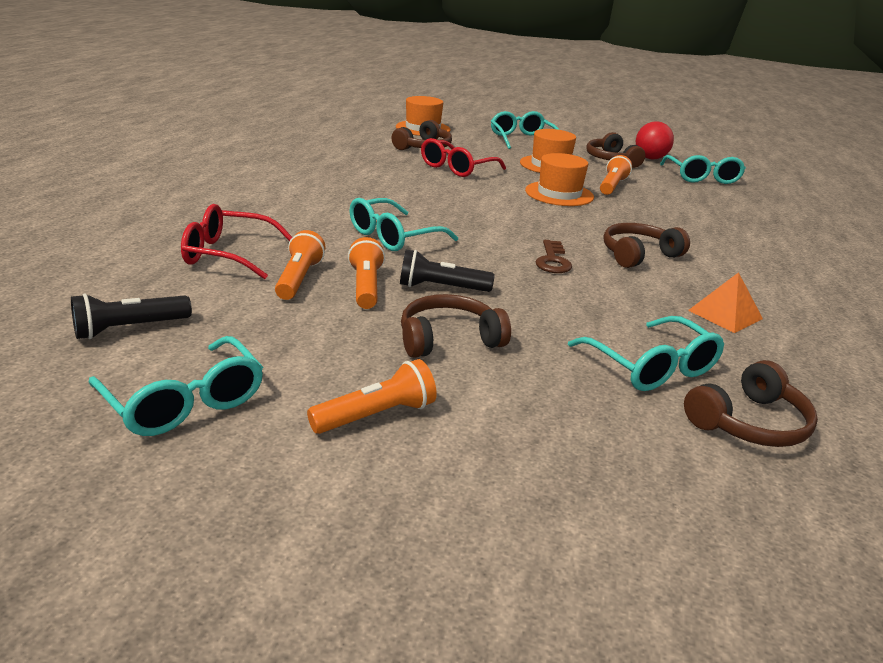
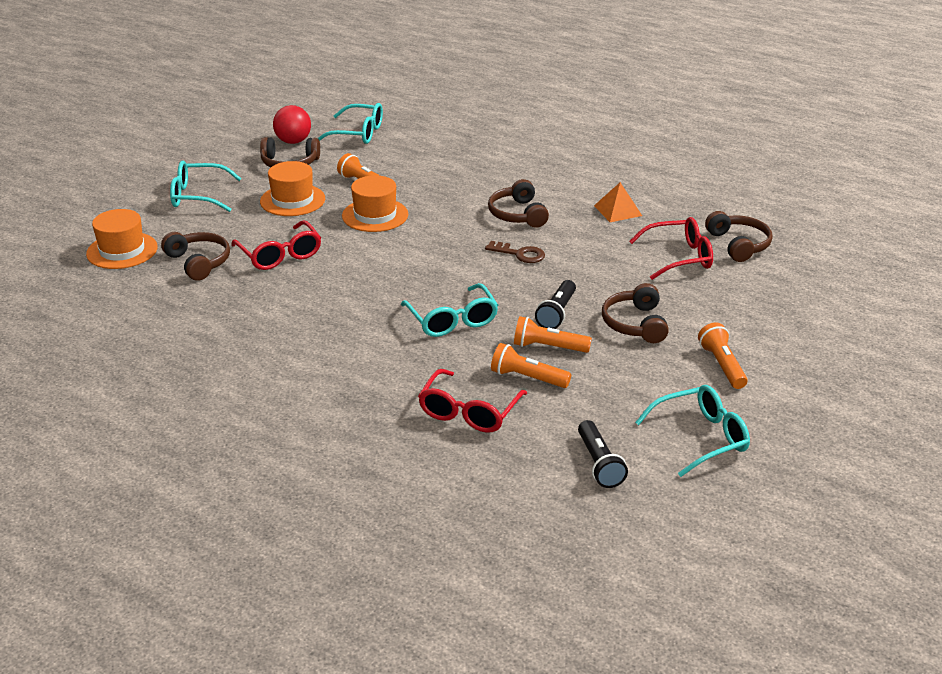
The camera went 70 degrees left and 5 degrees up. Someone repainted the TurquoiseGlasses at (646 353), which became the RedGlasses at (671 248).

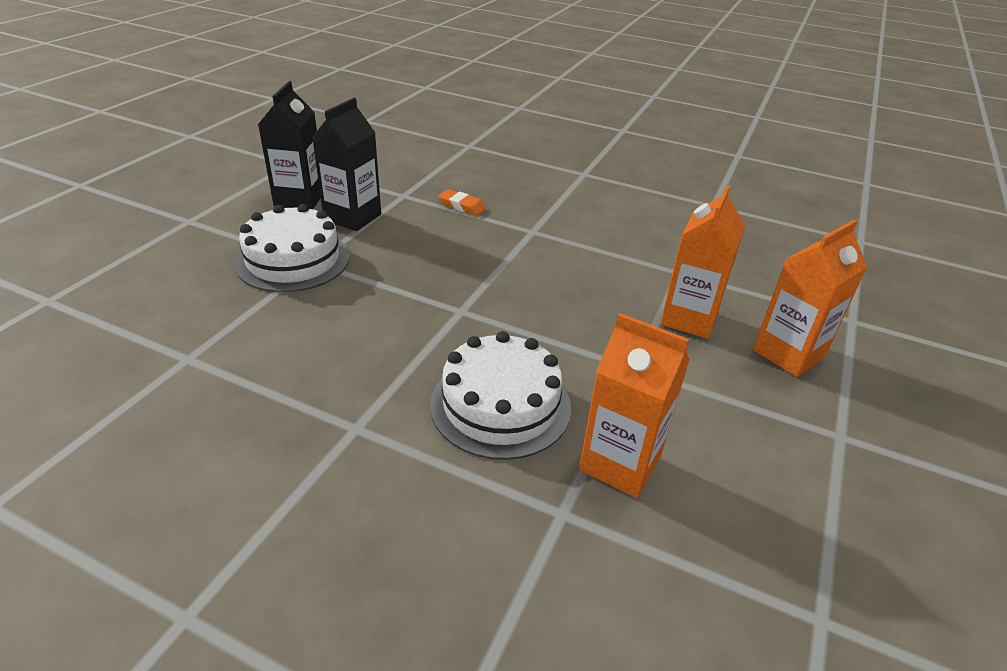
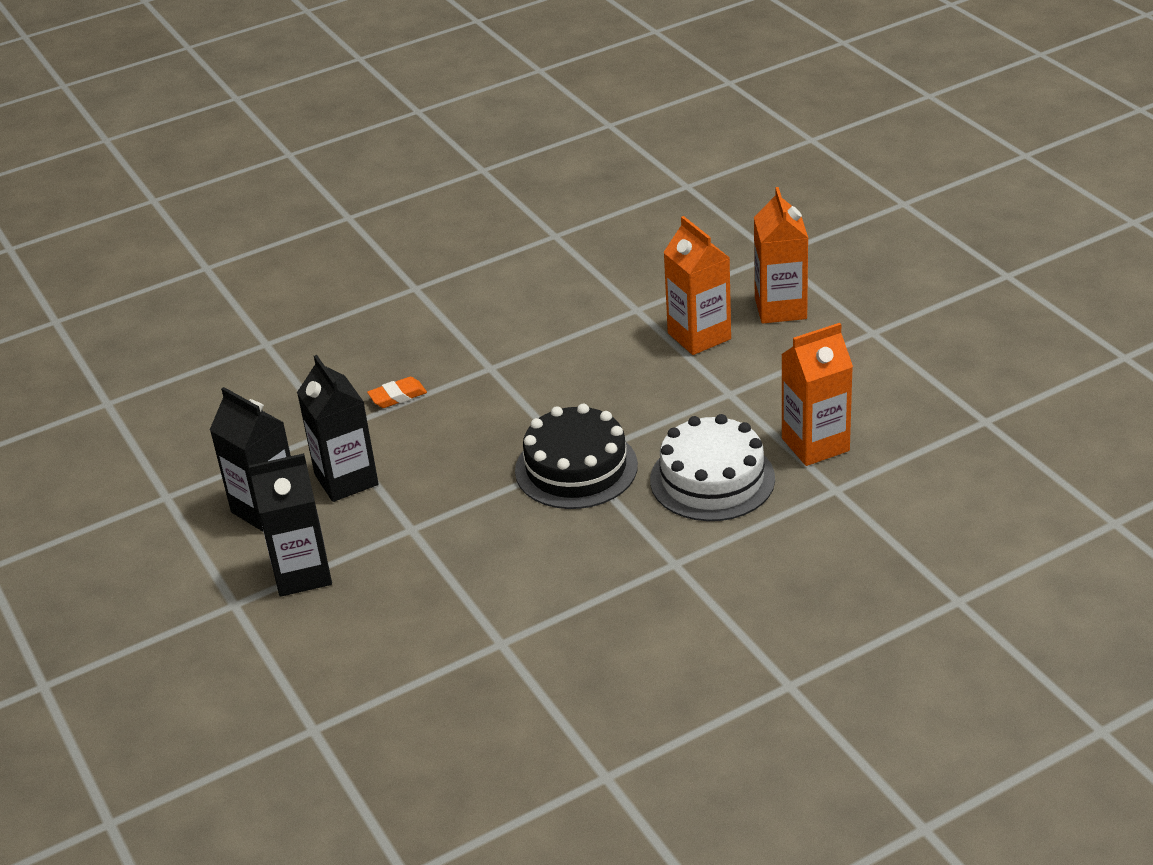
The camera went 50 degrees left and 0 degrees up. Someone put down the BlackCarton at (290 525). Someone put down the BlackCake at (576 456). Someone took away the WhiteCake at (292 248).

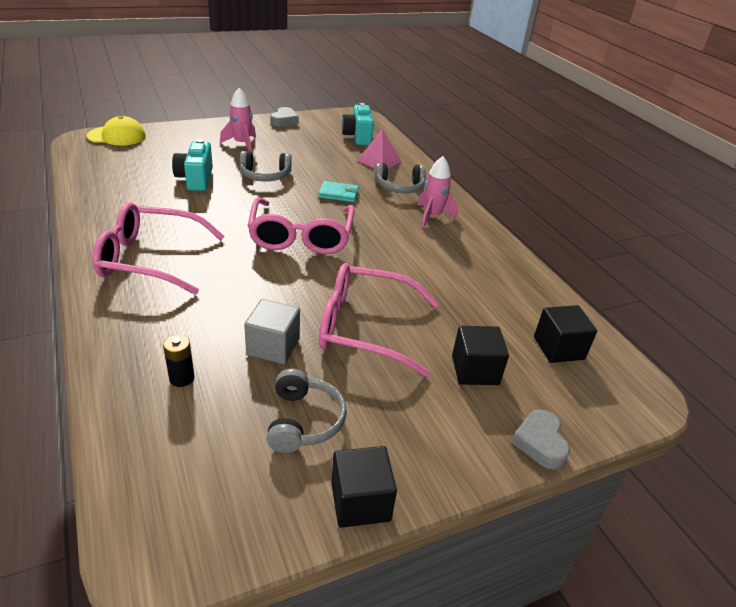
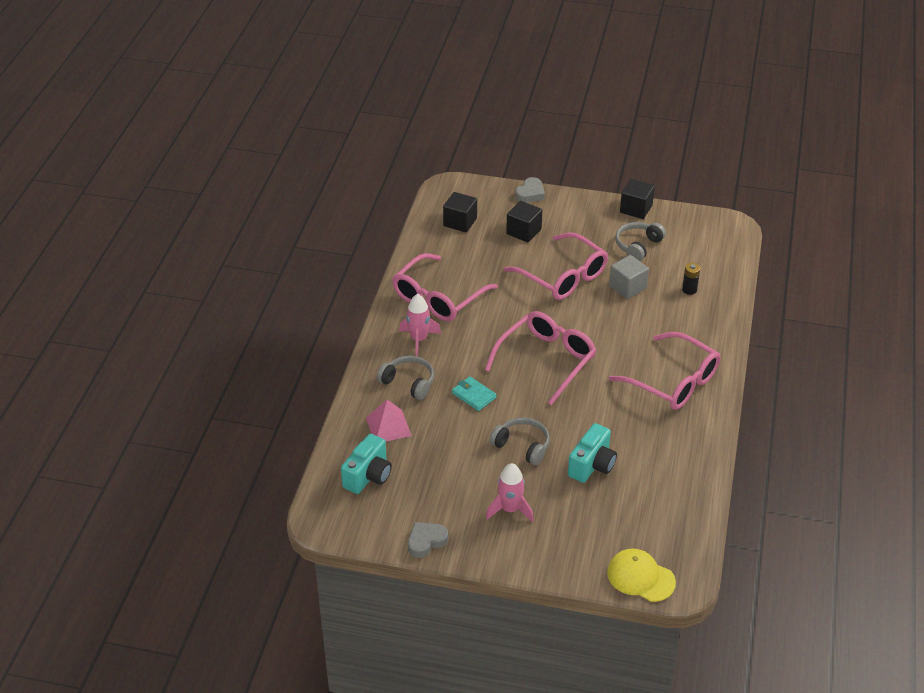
The camera went 140 degrees left and 5 degrees up. Someone put down the PinkGlasses at (445 287).

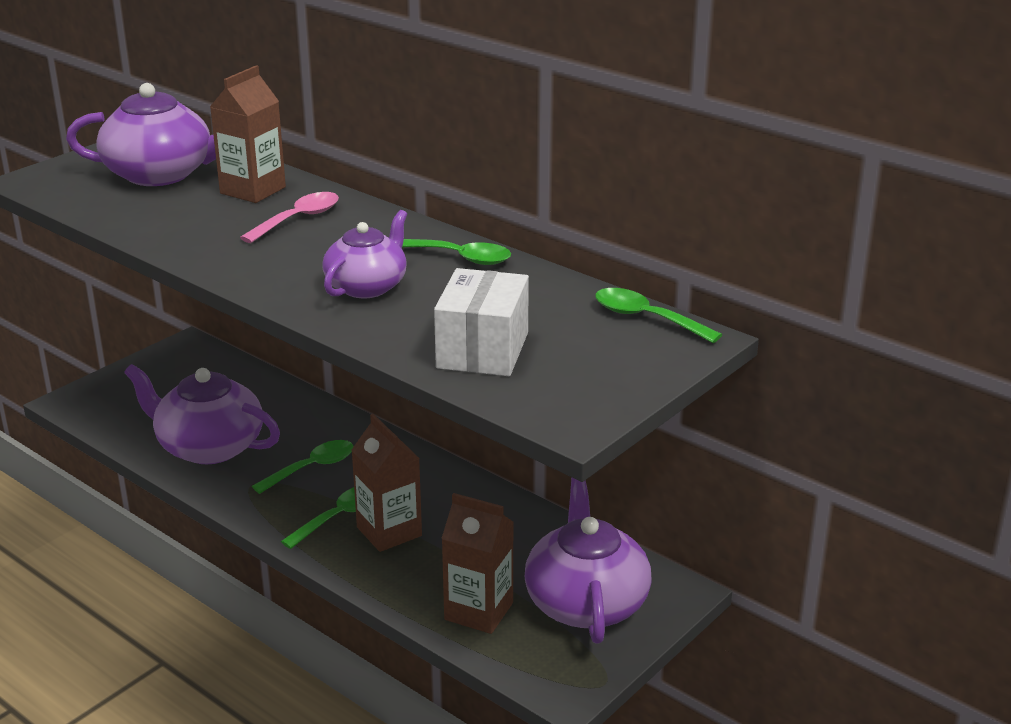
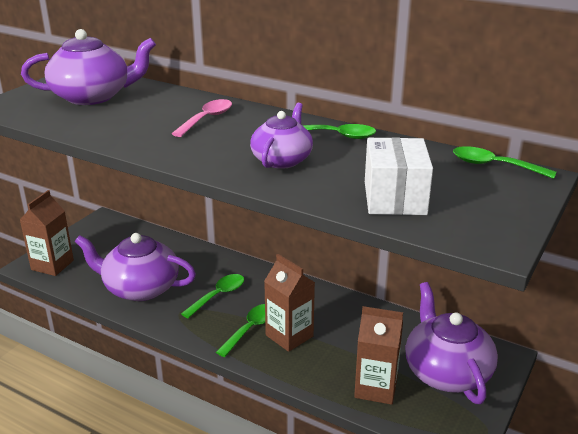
The camera went 10 degrees left and 0 degrees up. Someone carried the BrownCarton from (248 134) to (47 233).

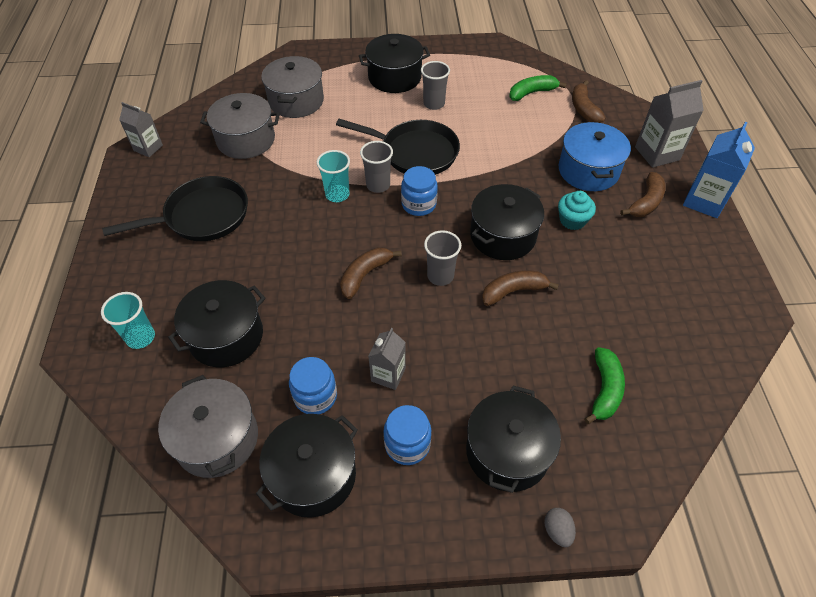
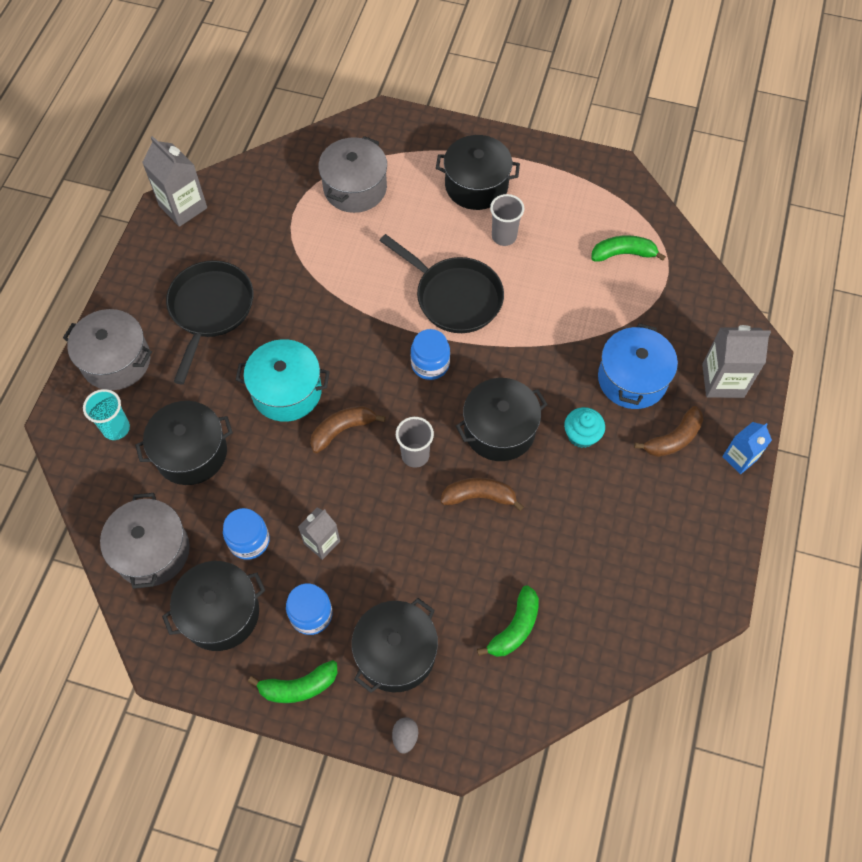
The camera went 20 degrees right and 10 degrees up. Someone carried the GreyPot from (240 126) to (107 349). Someone scaled the GreyCarton at (141 129) by 1.57. Someone rotated the BlackPan at (175 208) by 75 degrees counterclockwise. Someone put down the TurquoisePot at (283 380). Someone put down the GreenBanana at (292 681). Someone scaled the BlueCarton at (719 170) by 0.64. Someone took away the TurquoiseCup at (333 176). Someone took away the GreyCup at (376 167). Someone took away the BrownBanana at (589 101).

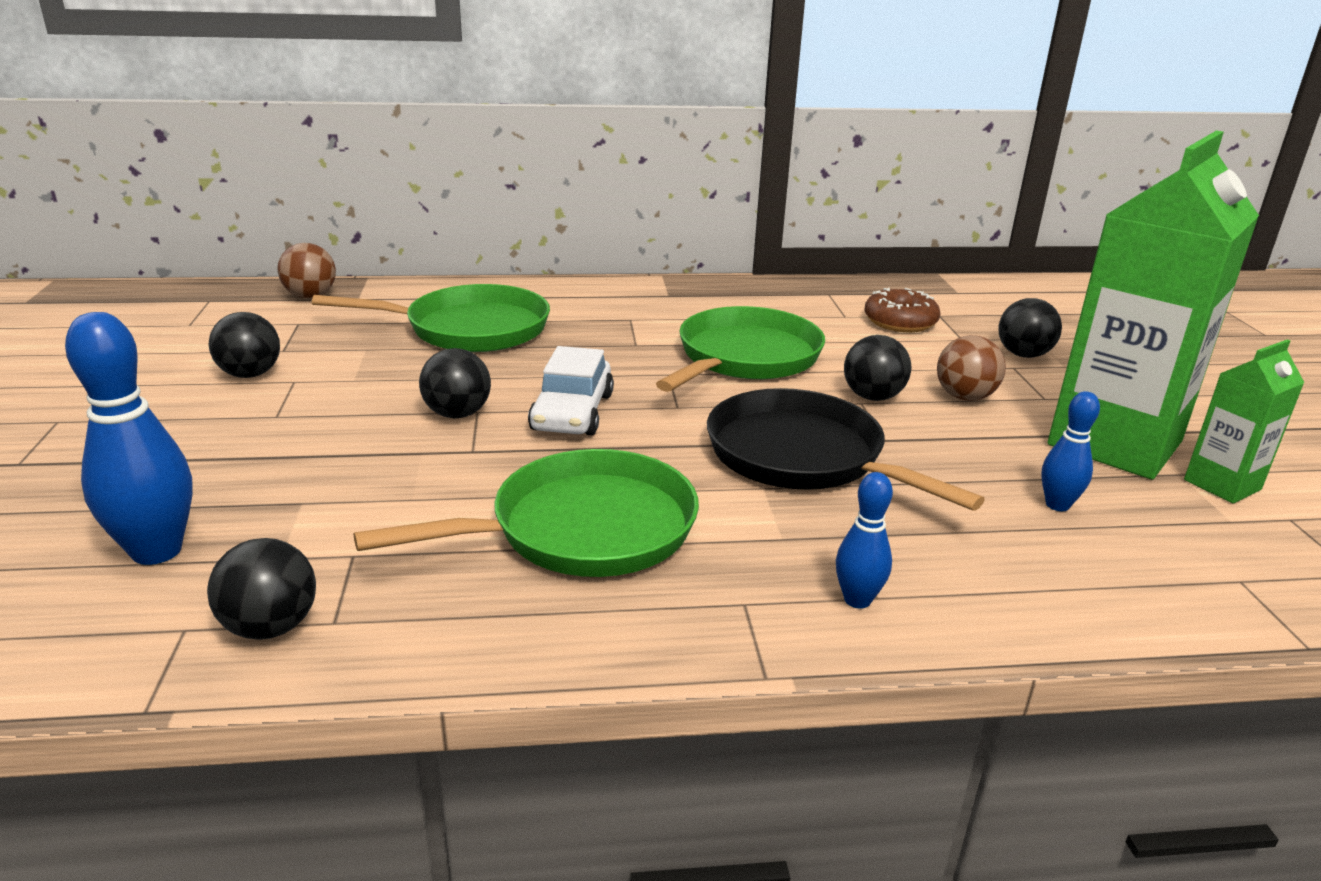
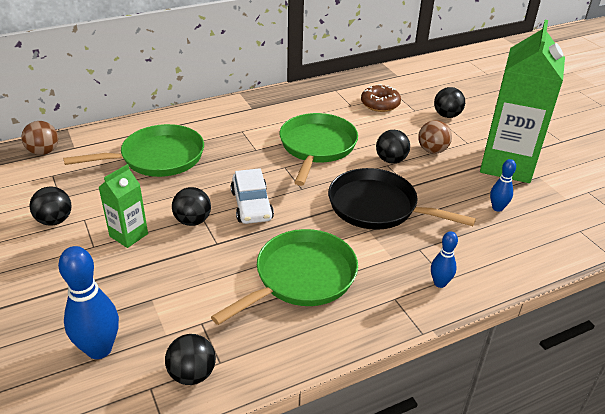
The camera went 20 degrees left and 10 degrees up. Someone carried the GreenCarton from (1244 421) to (123 206).

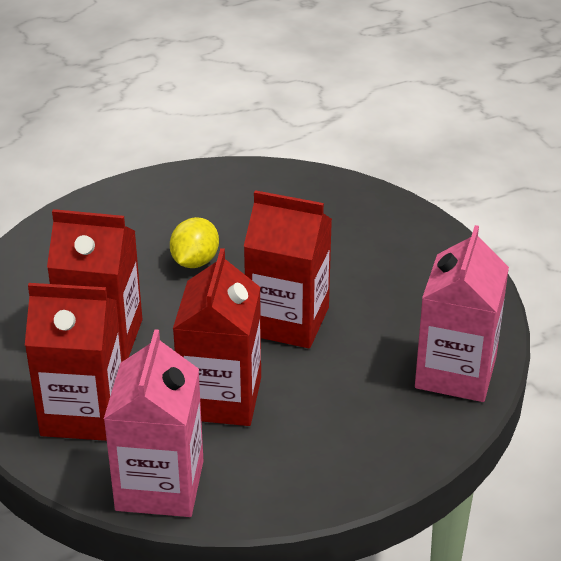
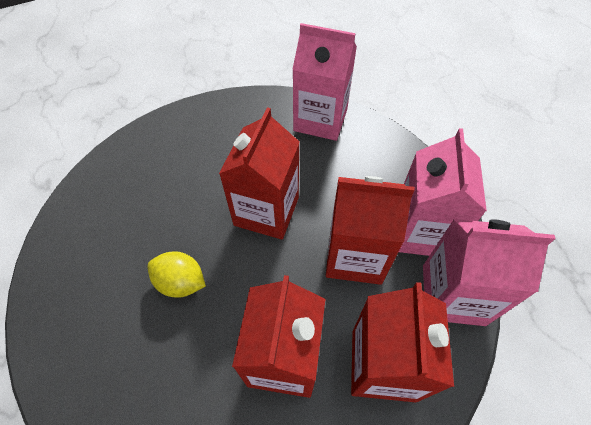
The camera went 90 degrees left and 20 degrees up. Someone put down the PinkCarton at (443 192).

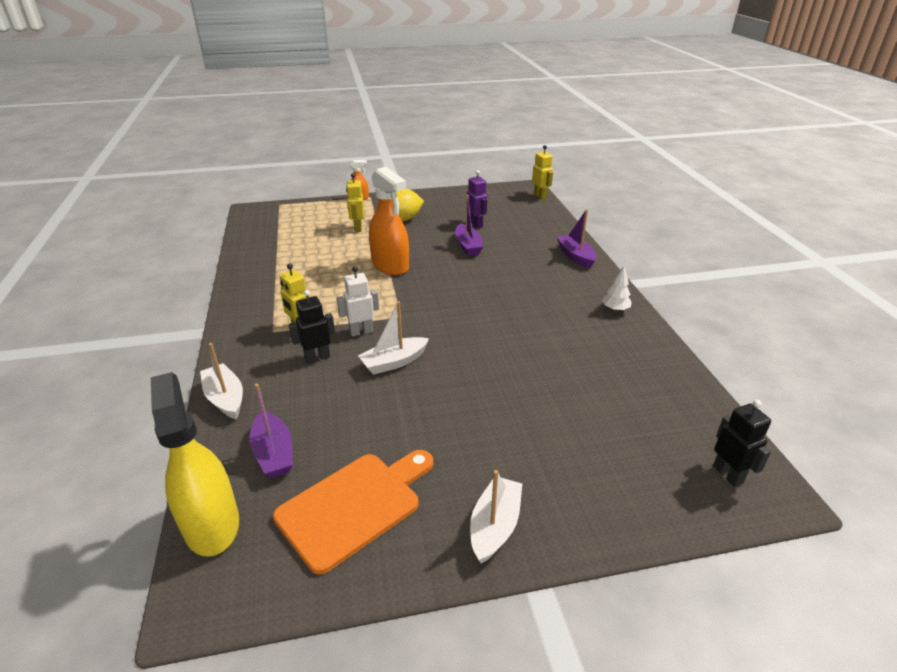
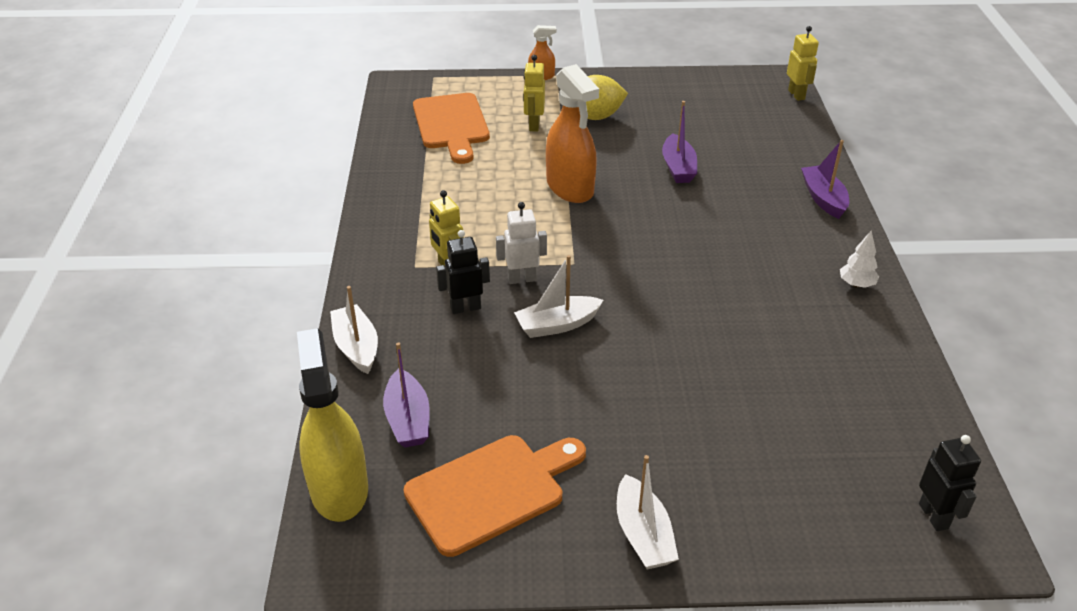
The camera went 10 degrees right and 5 degrees up. Someone put down the OrangeCuttingBoard at (451 128). Someone rotated the WhiteBoat at (496 517) by 135 degrees clockwise. Someone took away the PurpleRobot at (477 199).

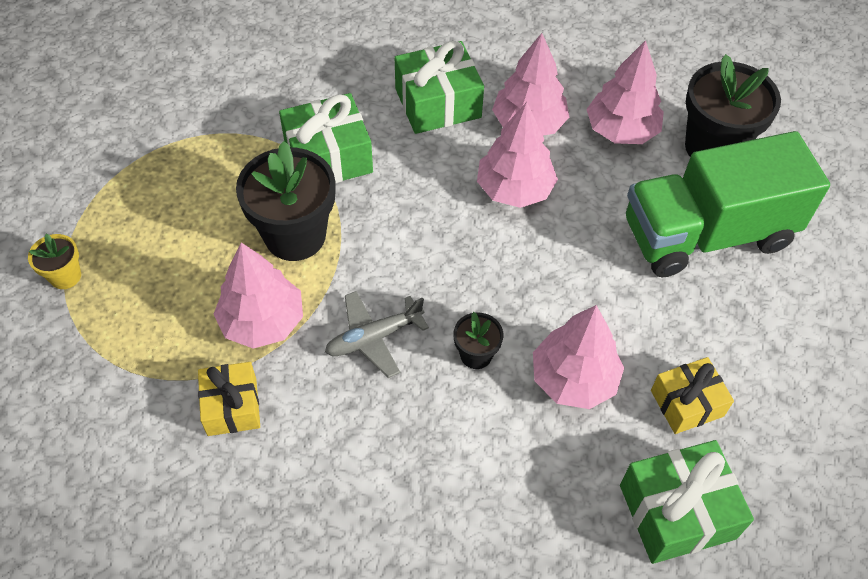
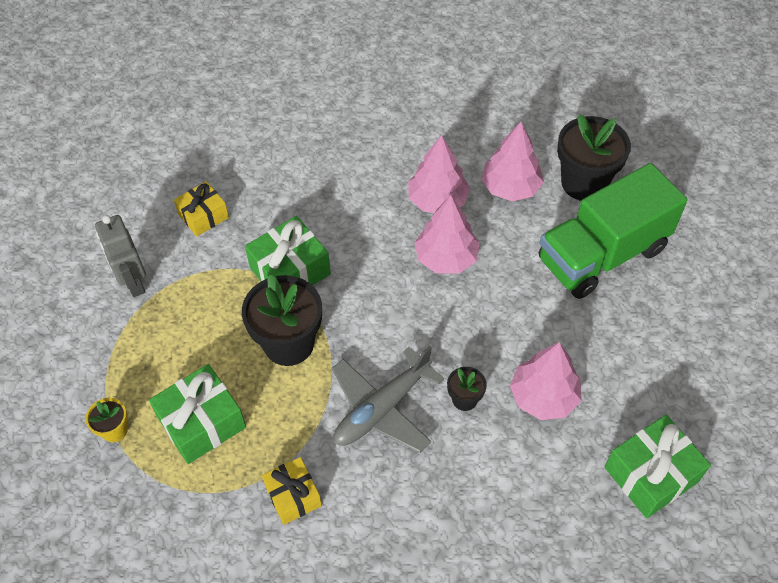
The camera went 15 degrees left and 0 degrees up. Someone put down the GreyRobot at (120 256). Someone carried the GreenGift from (439 87) to (197 414). Someone carried the YellowGift from (692 395) to (201 209). Someone scaled the GreyPlane at (377 334) by 1.51. Someone took away the PinkTree at (258 295).

